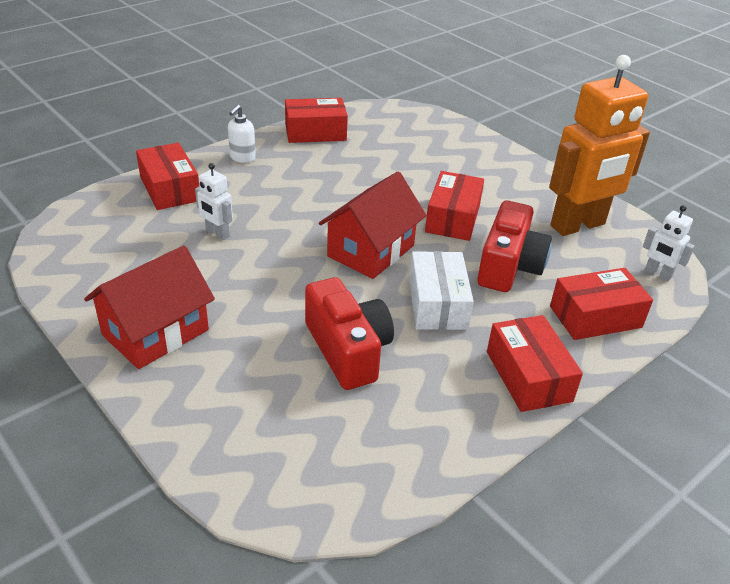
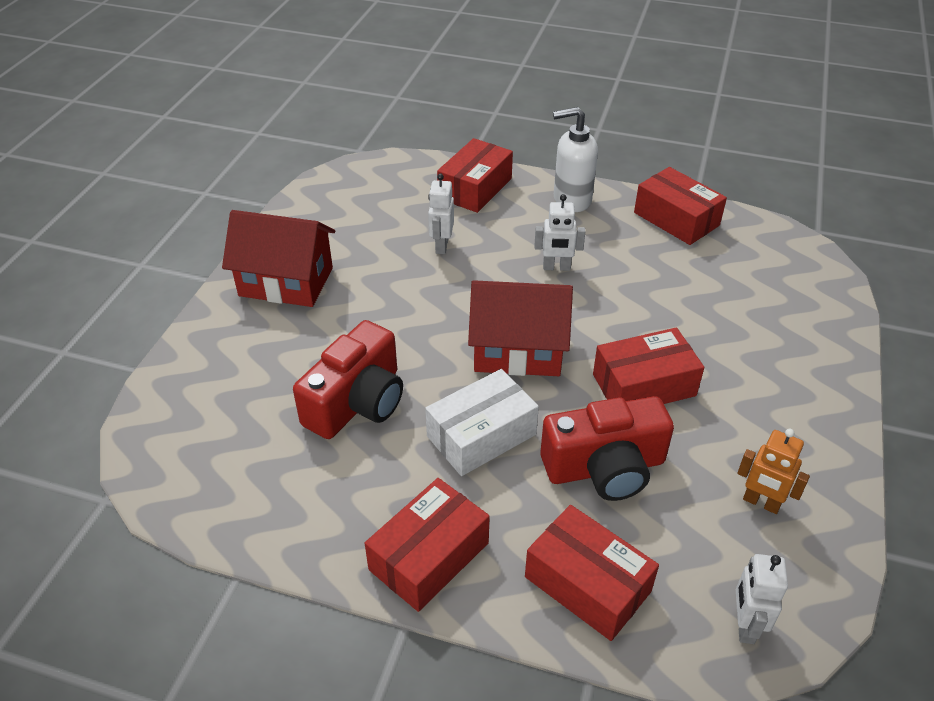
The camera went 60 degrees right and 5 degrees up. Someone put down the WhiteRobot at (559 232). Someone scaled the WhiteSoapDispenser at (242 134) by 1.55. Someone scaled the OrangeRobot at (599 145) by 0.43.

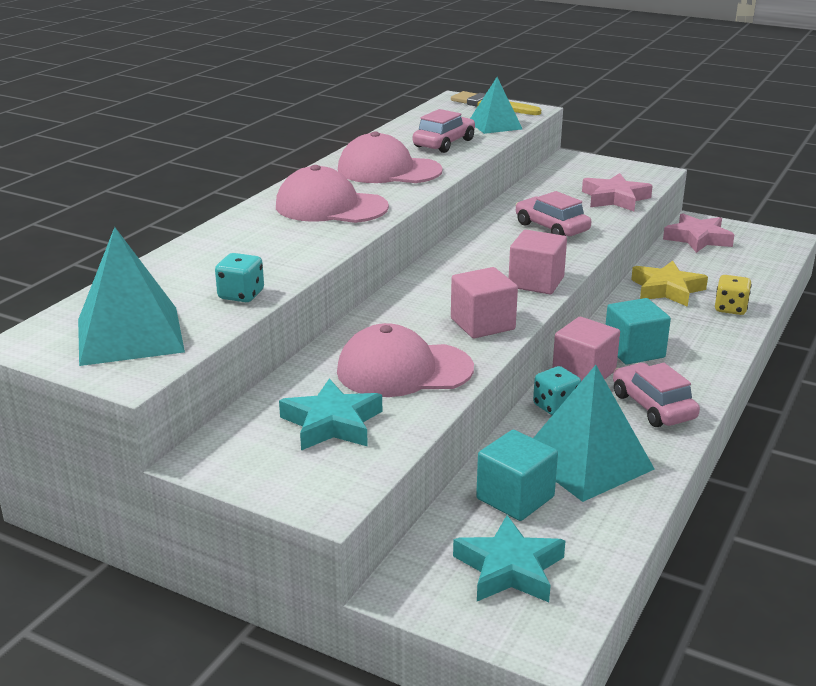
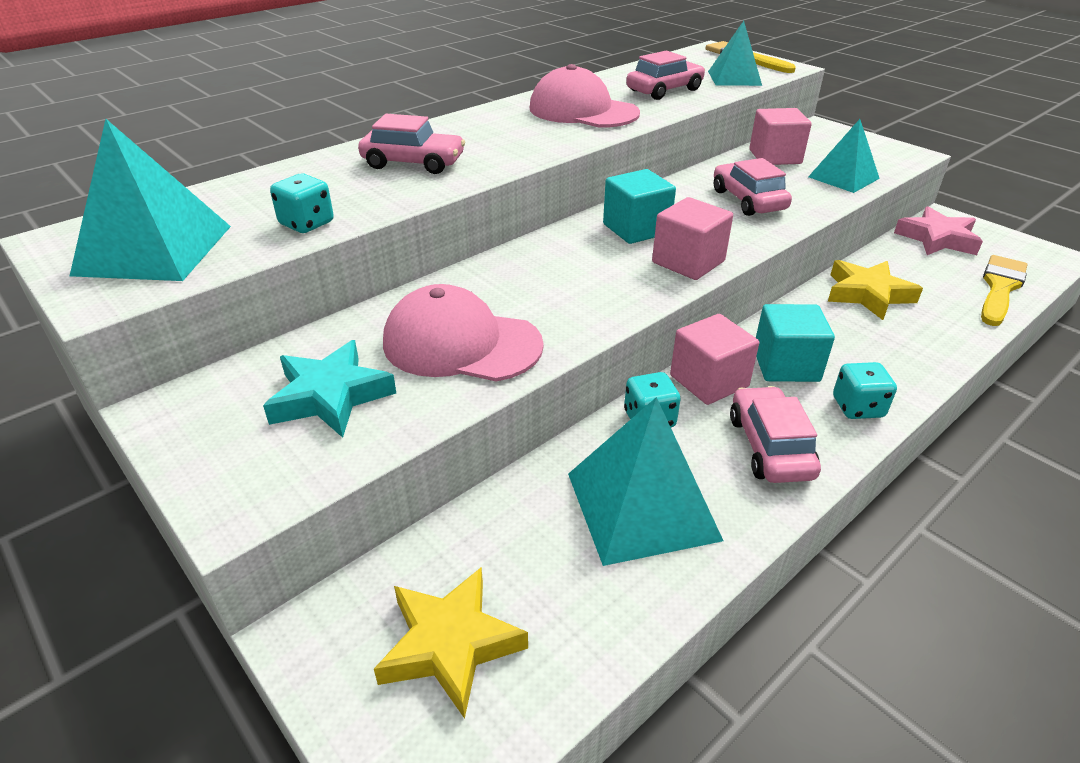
The camera went 20 degrees right and 10 degrees up. Someone put down the PinkCar at (411 144). Someone repainted the TurquoiseStar at (509 558), which became the YellowStar at (451 643). Someone carried the TurquoiseCube from (517 475) to (639 206). Someone carried the PinkCube from (484 302) to (780 136). Someone swapped the PinkStar at (617 192) for the TurquoisePyramid at (844 156). Someone put down the TurquoiseDice at (865 390). Someone put down the YellowBrush at (1004 290). Someone took away the PinkCap at (332 194). Someone took away the YellowDice at (733 295).

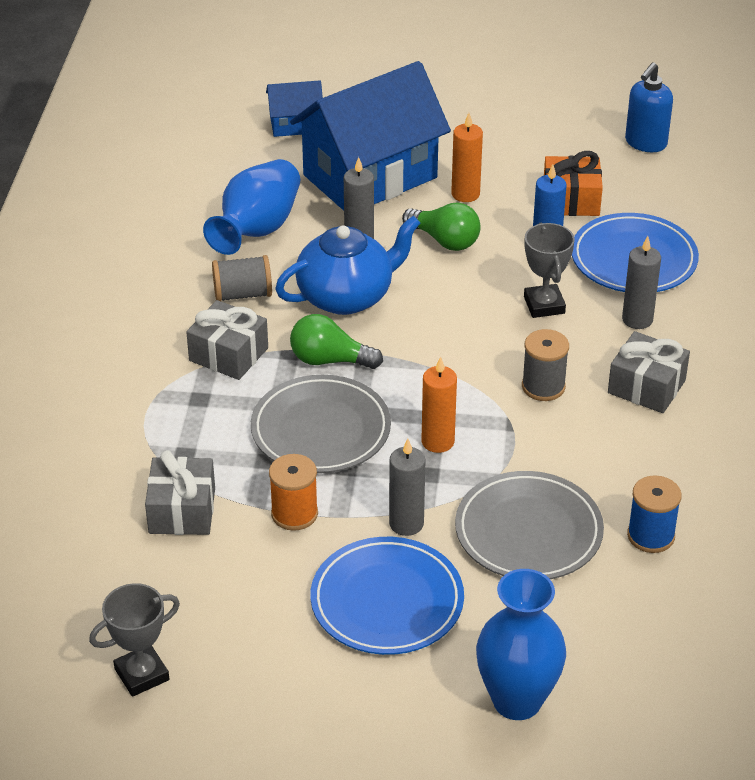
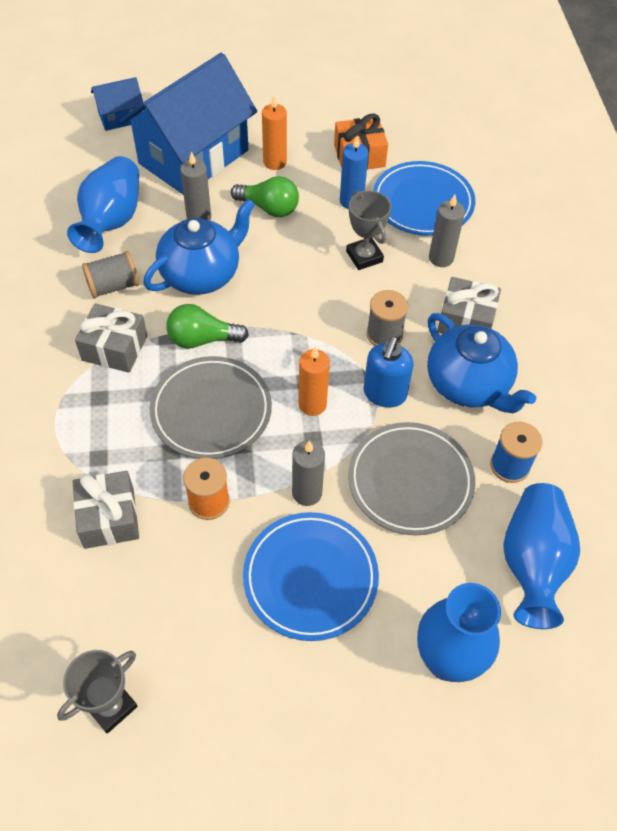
The camera went 15 degrees left and 15 degrees up. Someone carried the BlueSoapDispenser from (649 107) to (389 372). Someone put down the BlueTeapot at (481 363). Someone put down the BlueVase at (541 556).

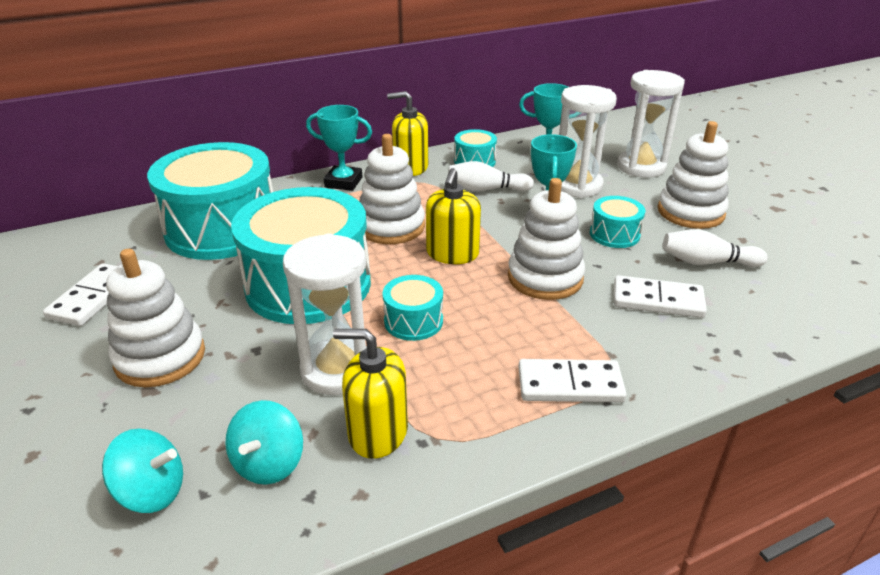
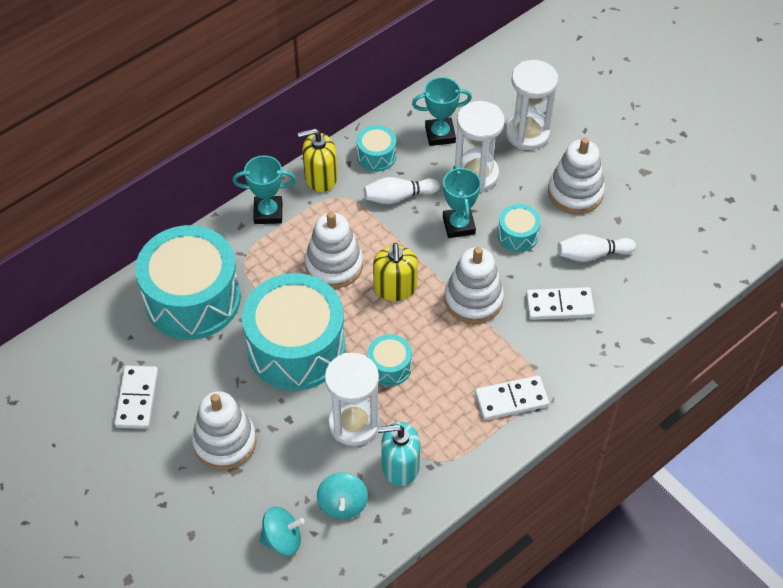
The camera went 15 degrees left and 20 degrees up. Someone repainted the YellowSoapDispenser at (370 394), which became the TurquoiseSoapDispenser at (399 454).

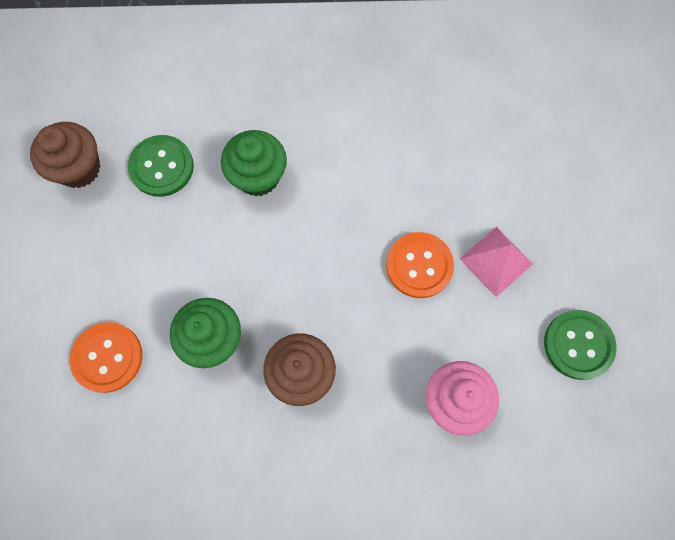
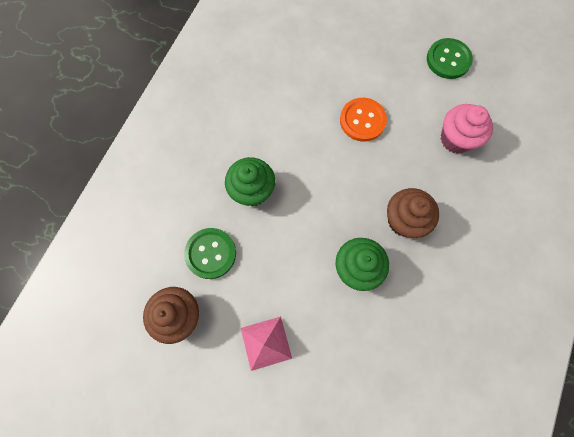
The camera went 65 degrees left and 0 degrees up. Someone carried the PinkPyramid from (496 262) to (266 343). Someone took away the OrangeButton at (106 357).

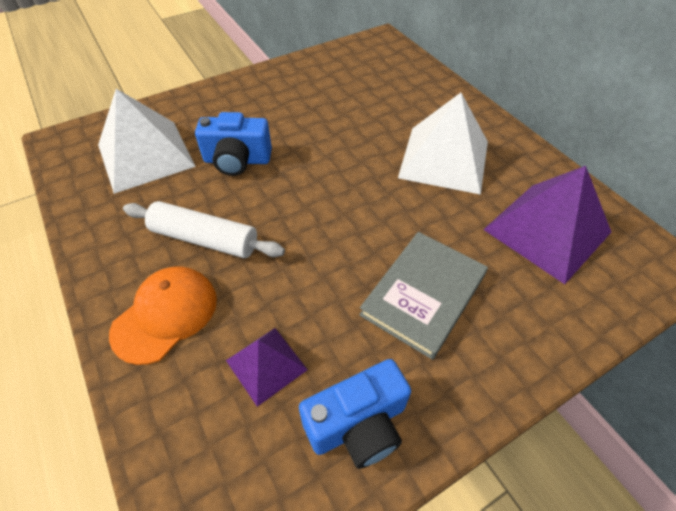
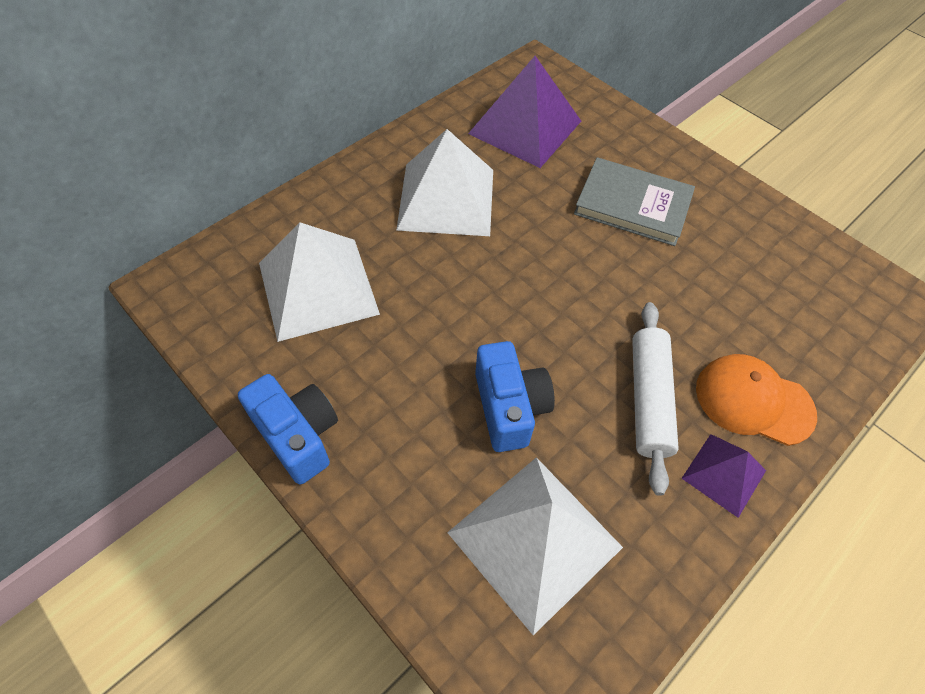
The camera went 105 degrees left and 5 degrees up. Someone carried the BlueCamera from (355 414) to (288 429). Someone put down the WhitePyramid at (319 282). Someone carried the PurplePyramid from (267 367) to (723 476).

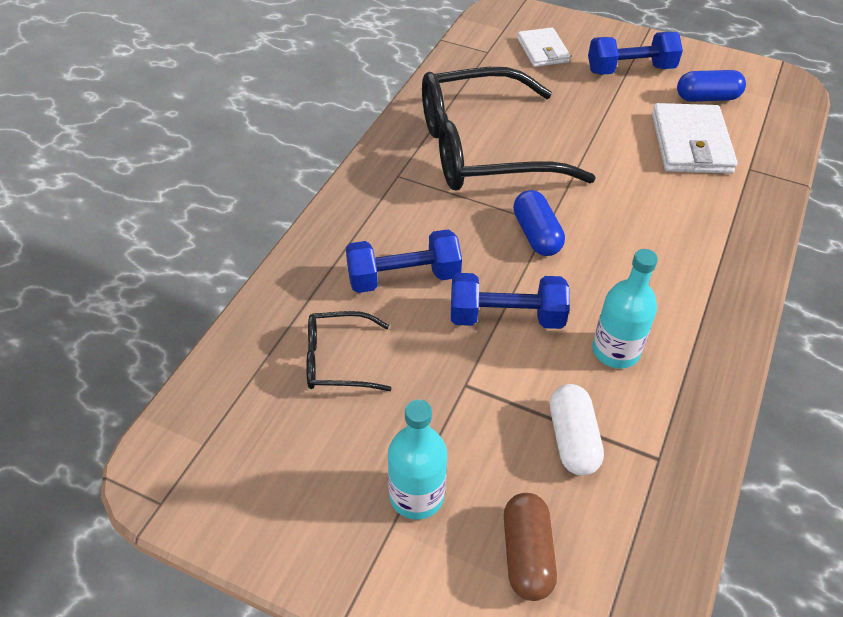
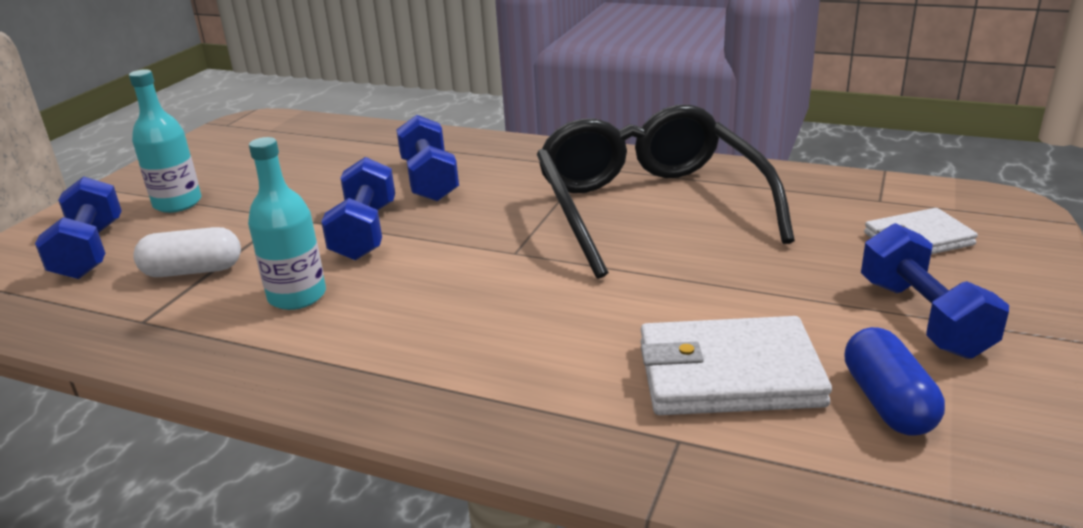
The camera went 90 degrees right and 20 degrees down. Someone swapped the BrownCapsule at (530 547) for the BlueDumbbell at (78 227). Someone took away the BlackGlasses at (349 351). Someone took away the BlueCapsule at (539 223).

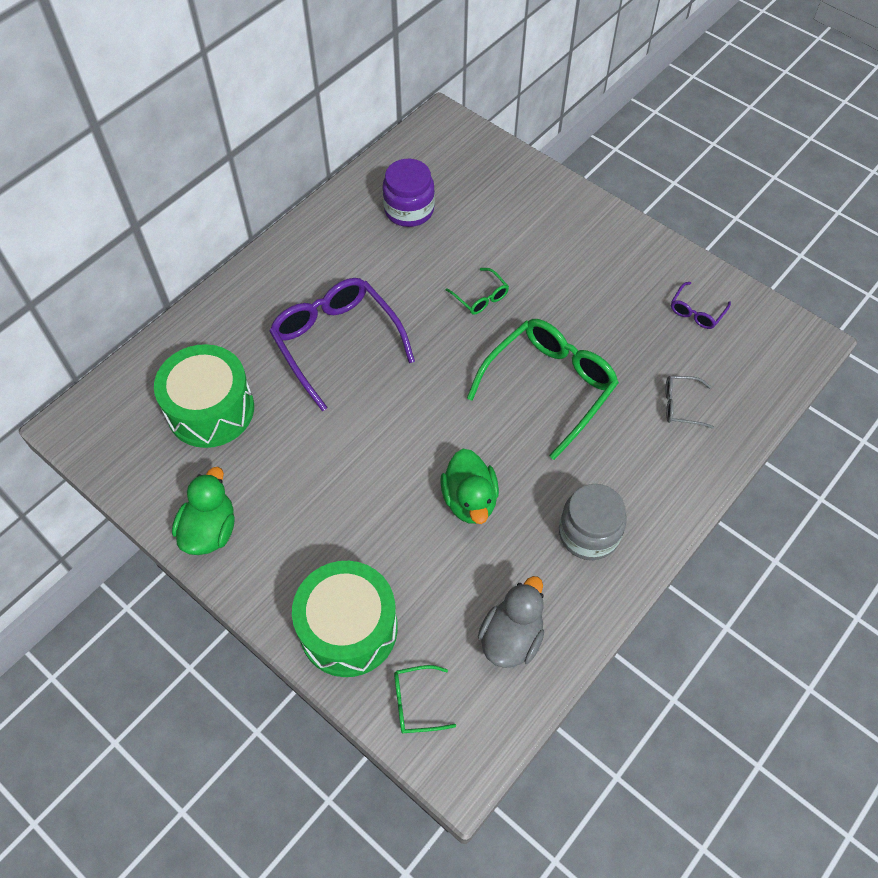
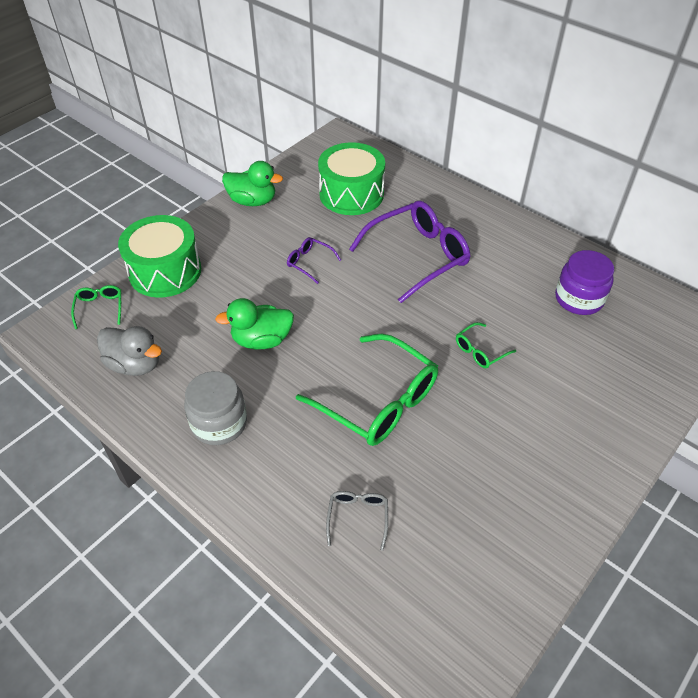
The camera went 90 degrees right and 10 degrees down. Someone carried the PurpleGlasses from (701 305) to (314 260).

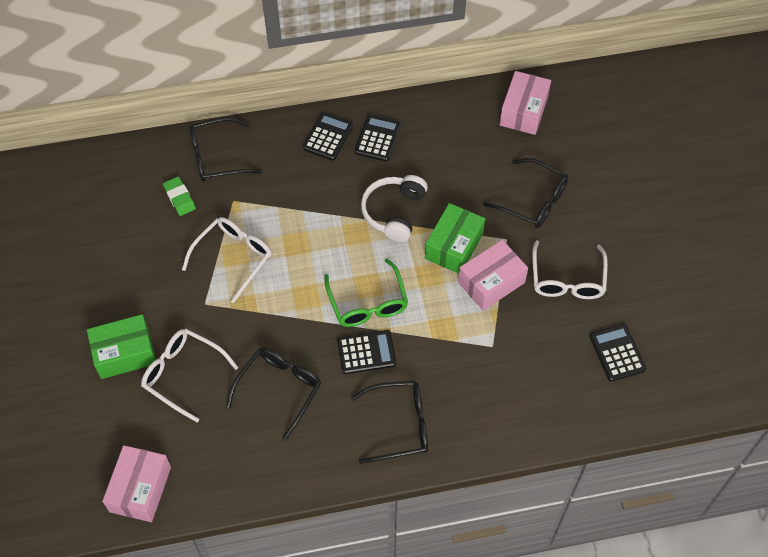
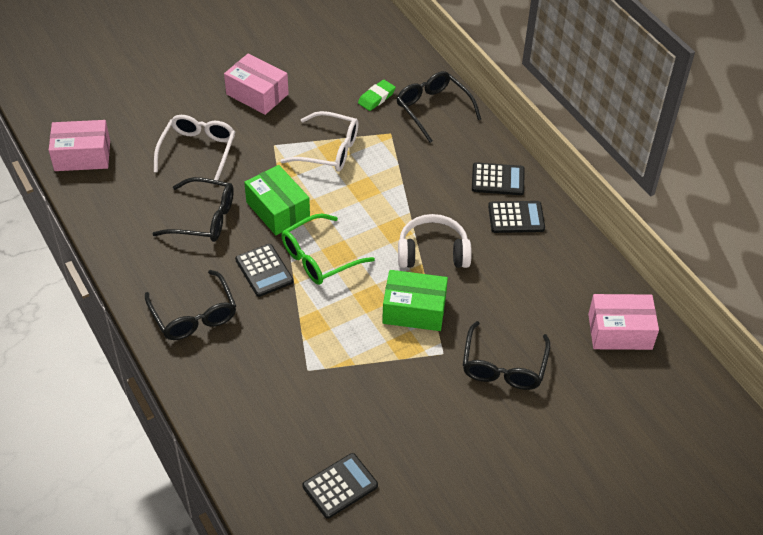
The camera went 70 degrees right and 10 degrees down. Someone carried the PinkBox from (493 275) to (256 84). Someone carried the GreenBox from (121 346) to (277 200). Someone took away the WhiteGlasses at (570 269).

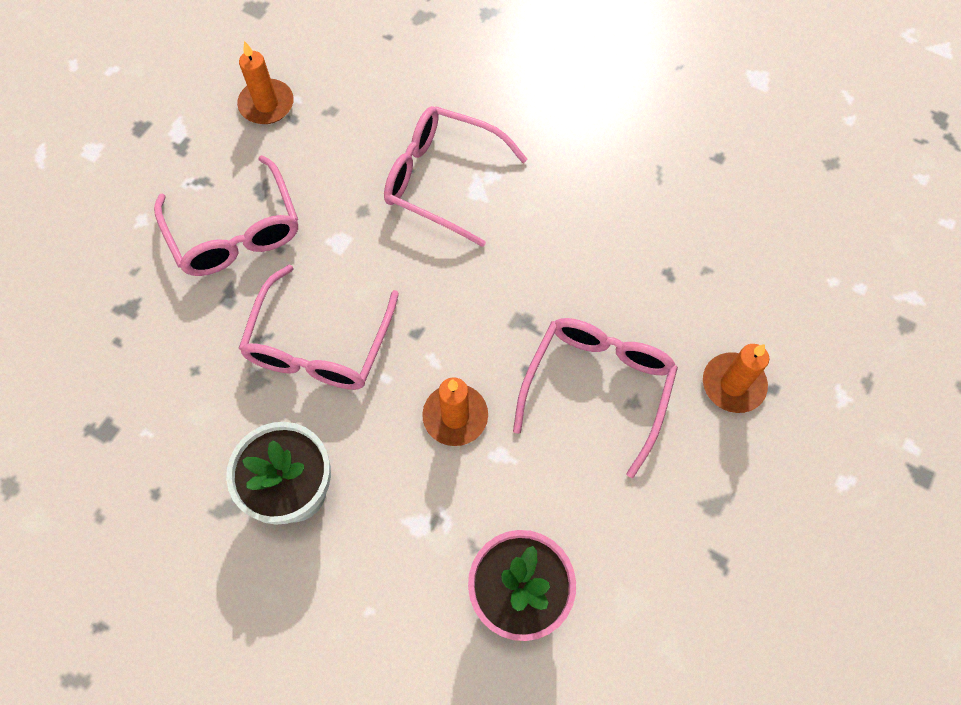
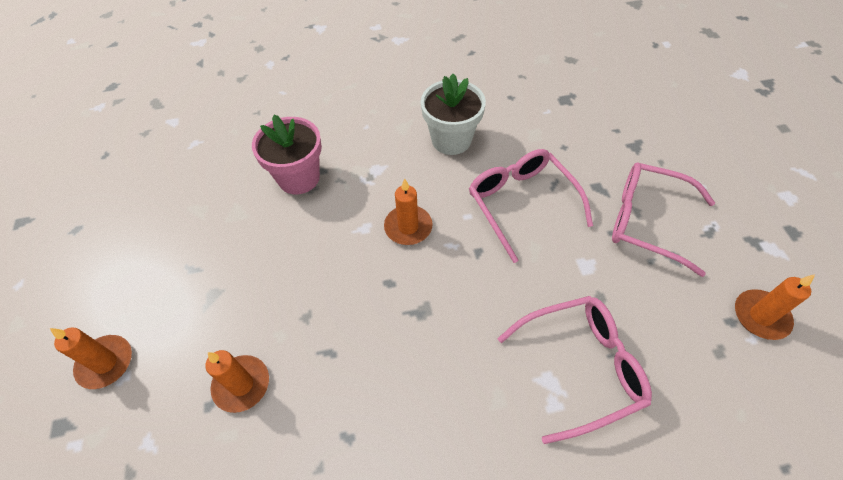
The camera went 140 degrees right and 10 degrees down. Someone put down the OrangeCandle at (91 358). Someone took away the PinkGlasses at (595 398).

